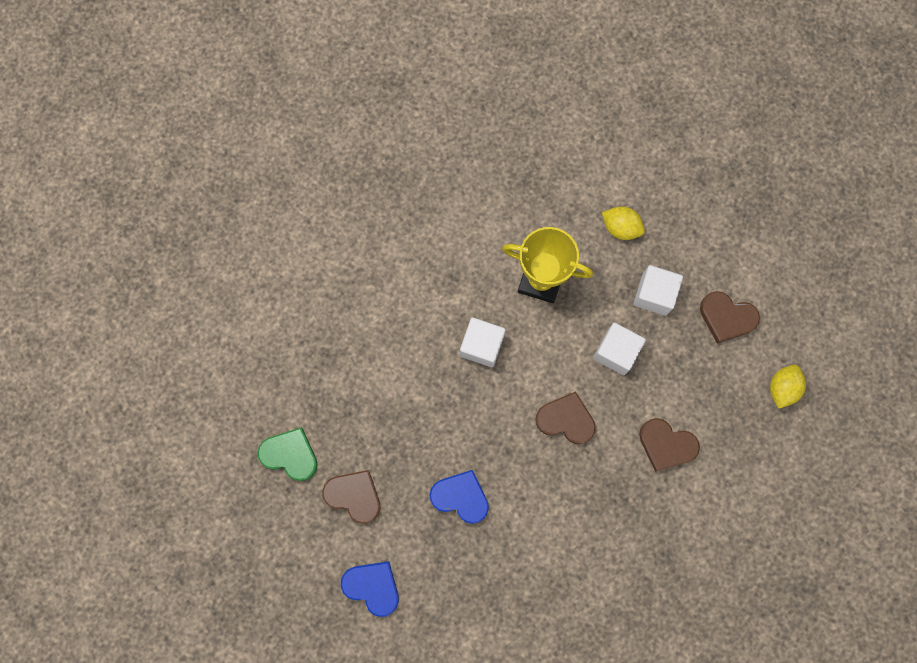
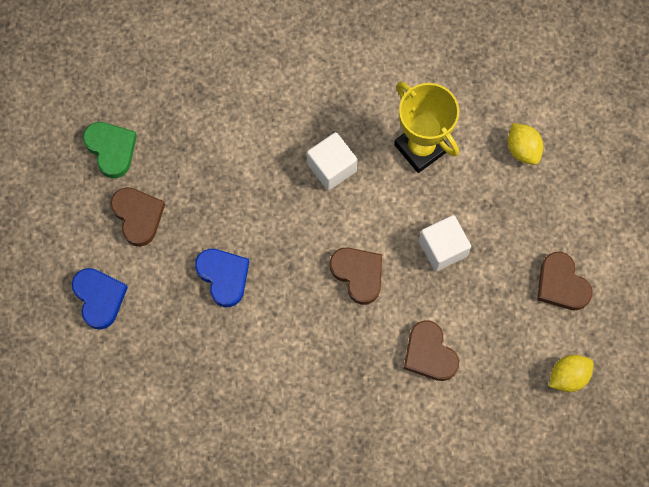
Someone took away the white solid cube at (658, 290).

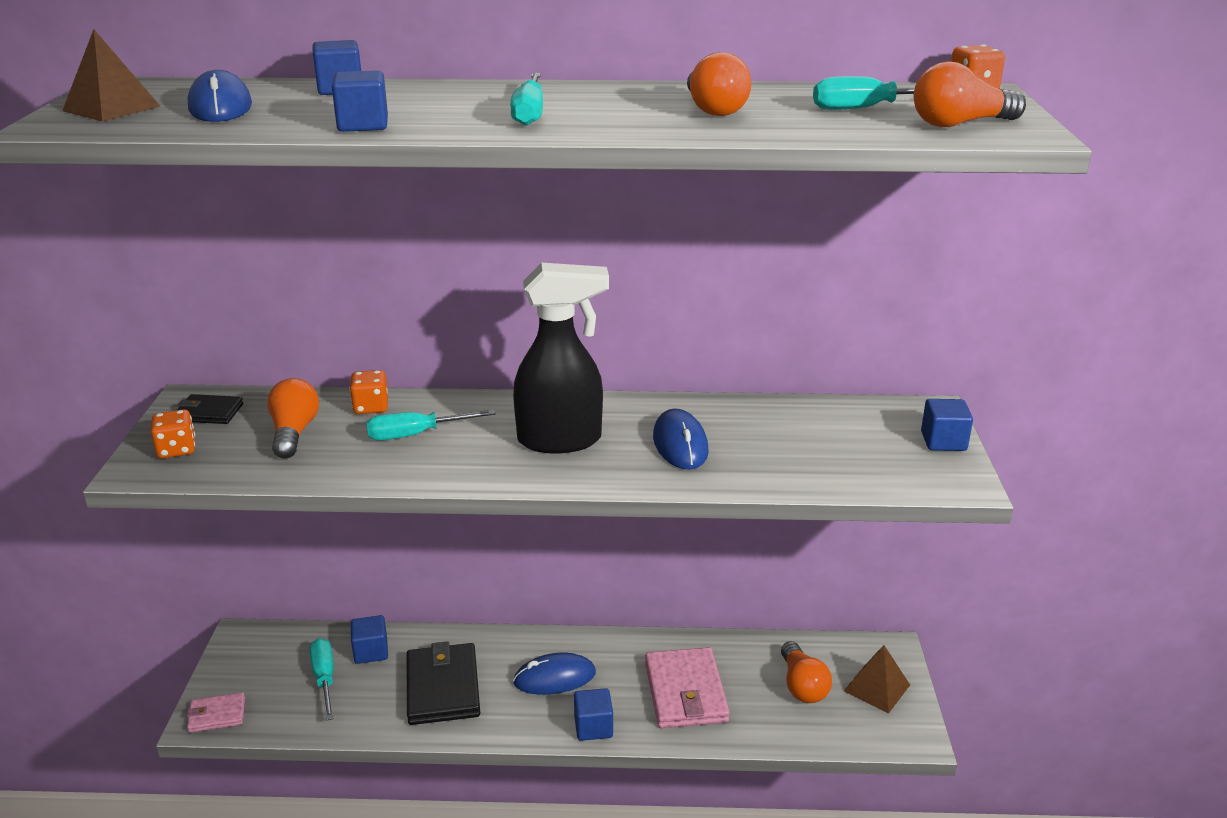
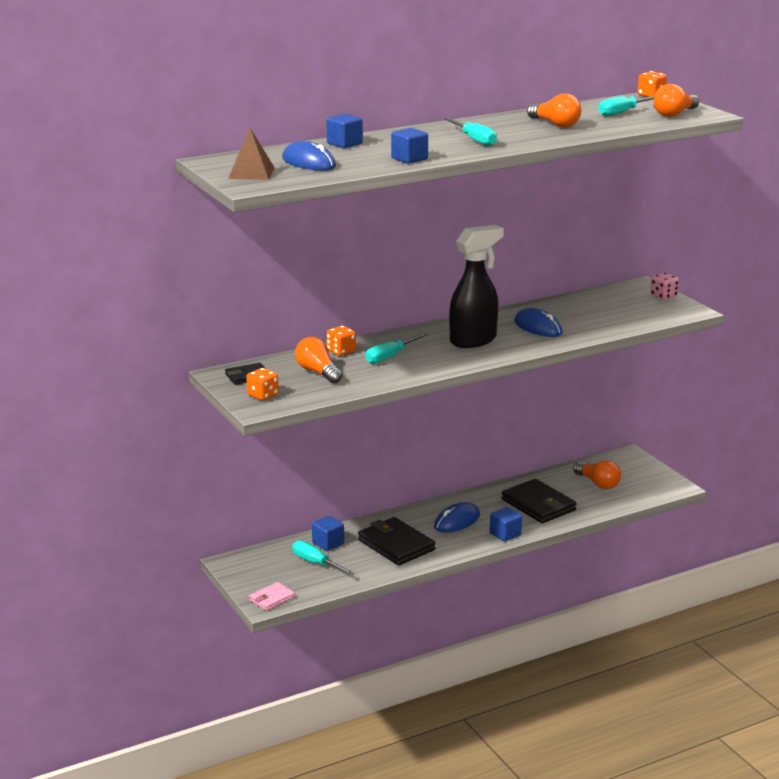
Someone repainted the rosy billfold at (687, 687), which became the jet-black billfold at (539, 501). Someone took away the russet pyramid shape at (877, 679). Someone swapped the blue solid cube at (947, 425) for the rosy game die at (664, 286).

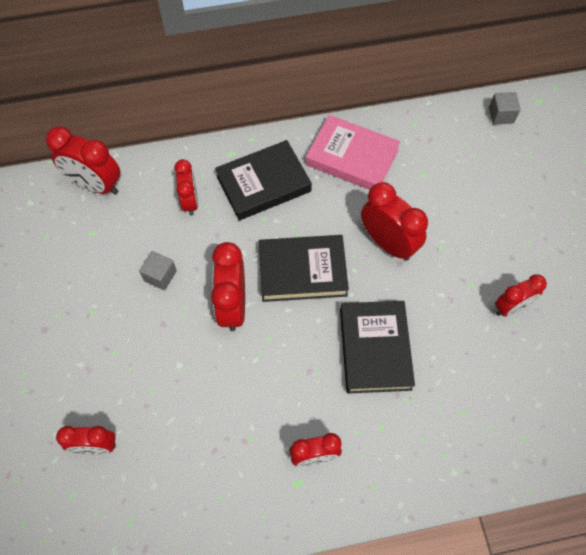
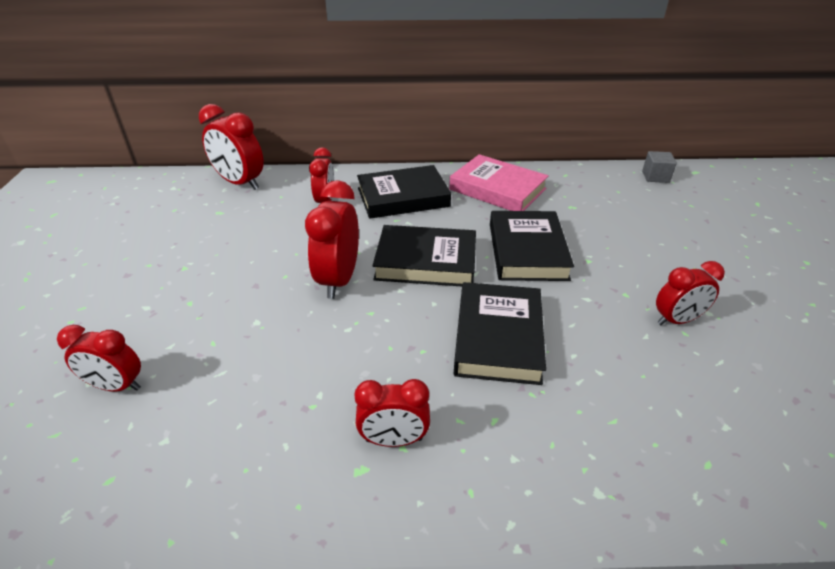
Someone took away the ash-grey solid cube at (158, 270). Someone swapped the crimson bedside clock at (394, 221) for the jet-black book at (532, 246).

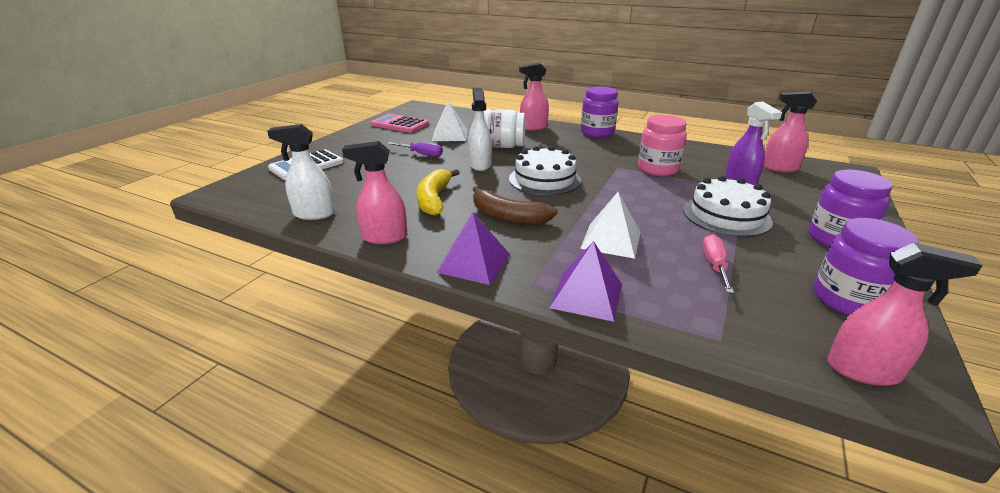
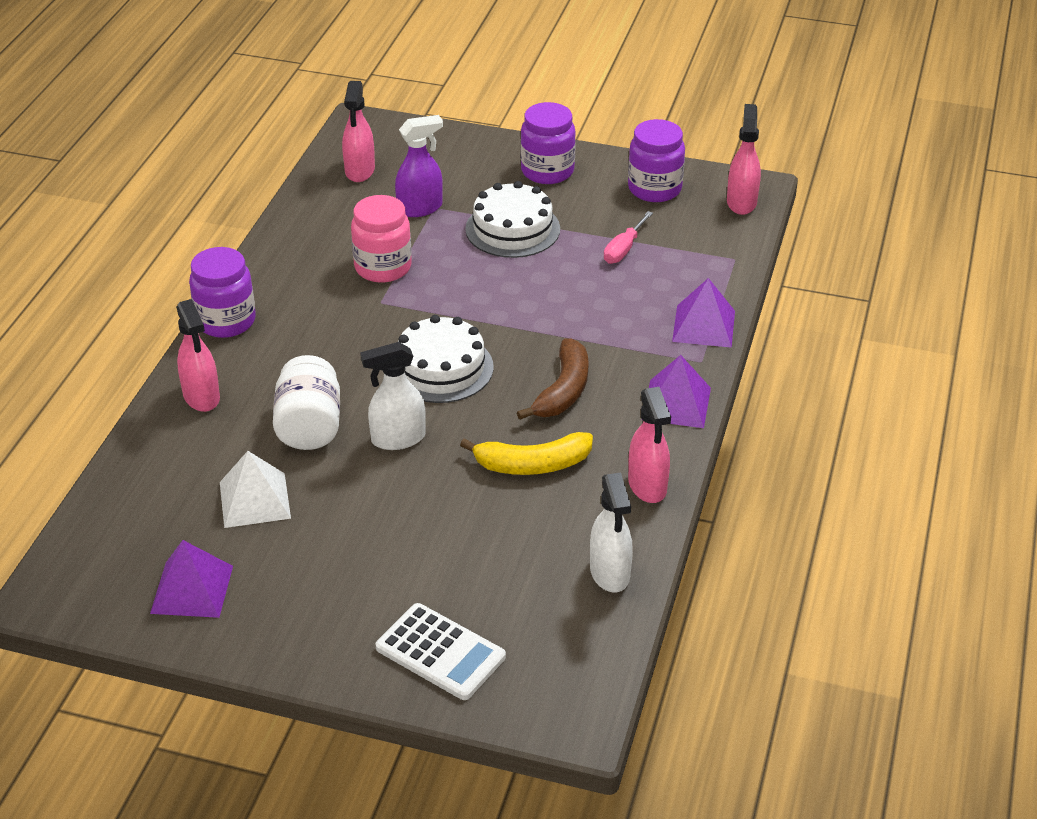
Someone swapped the rosy adding machine at (399, 123) for the violet pyramid shape at (191, 579). Someone took away the violet flat screwdriver at (415, 149). Someone took away the white pyramid shape at (610, 225). Someone rotated the rosy flat screwdriver at (718, 263) by 60 degrees counterclockwise.

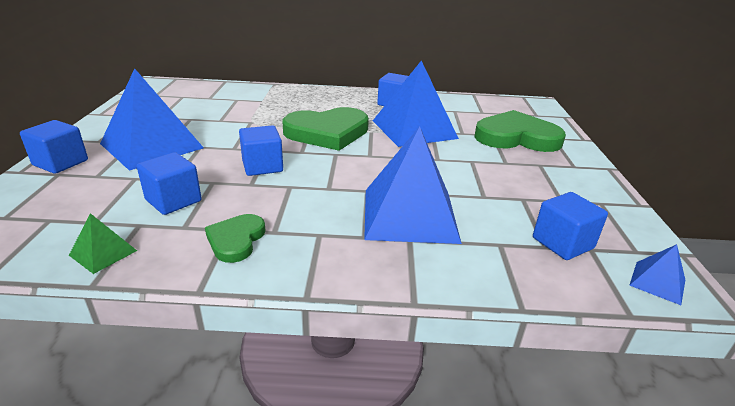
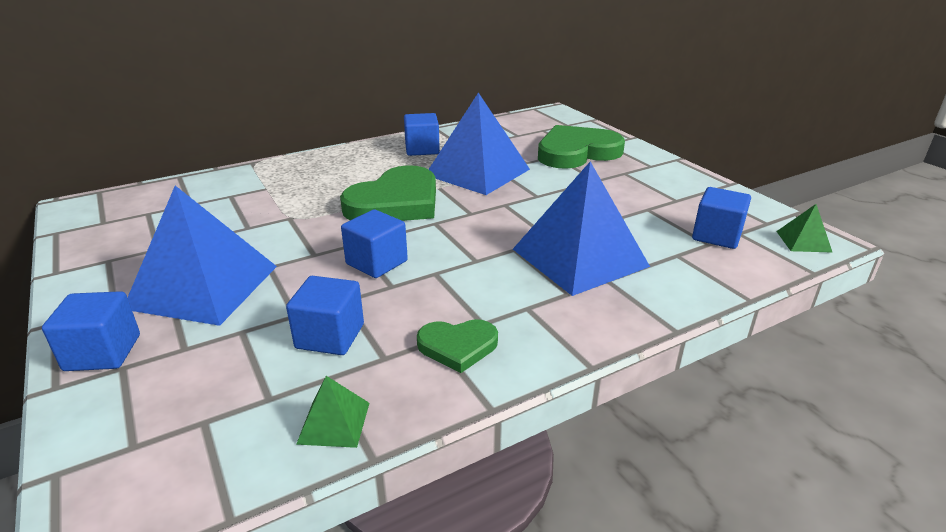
Someone rotated the green love heart at (235, 238) by 75 degrees counterclockwise. Someone repainted the blue pyramid shape at (657, 274), which became the green pyramid shape at (804, 228).

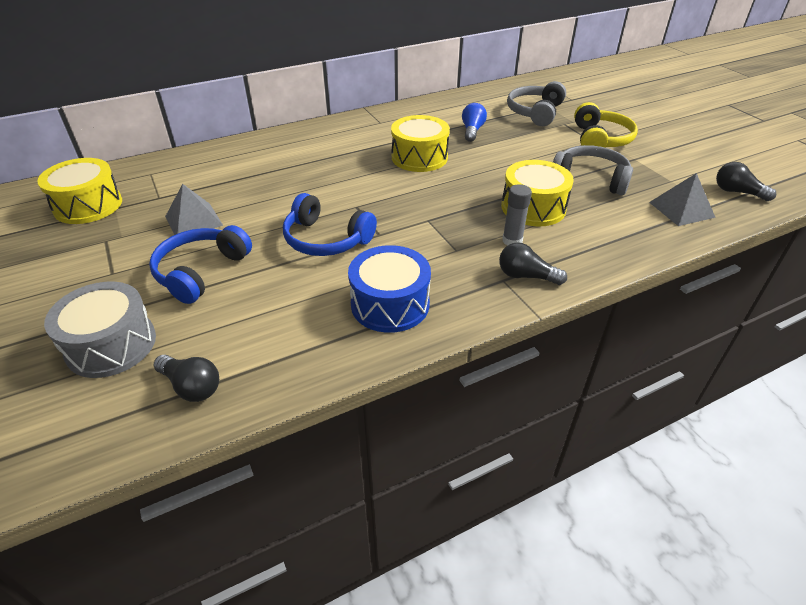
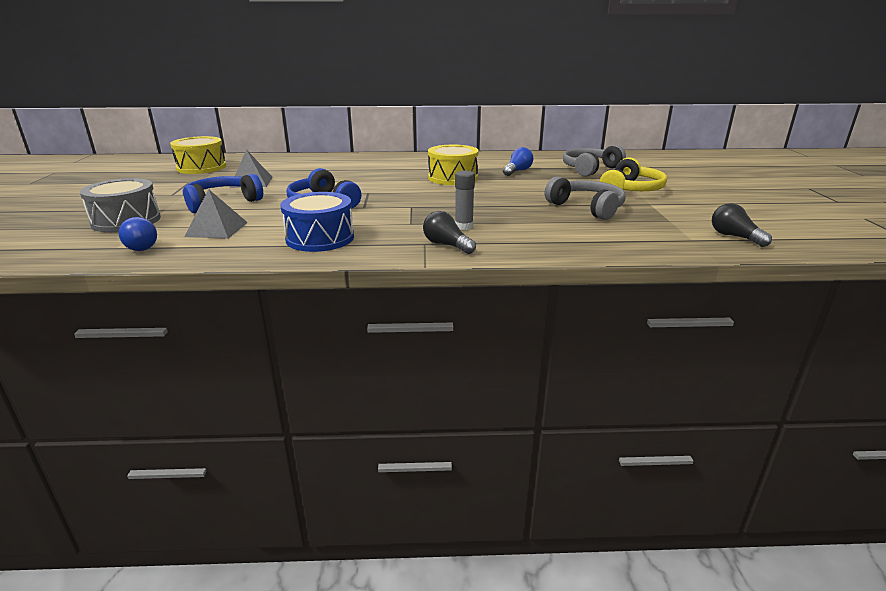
Someone repainted the jet-black lightbulb at (186, 378), which became the blue lightbulb at (137, 234). Someone took away the yellow snare drum at (537, 193). Someone carried the ash-grey pyramid shape from (682, 199) to (216, 214).

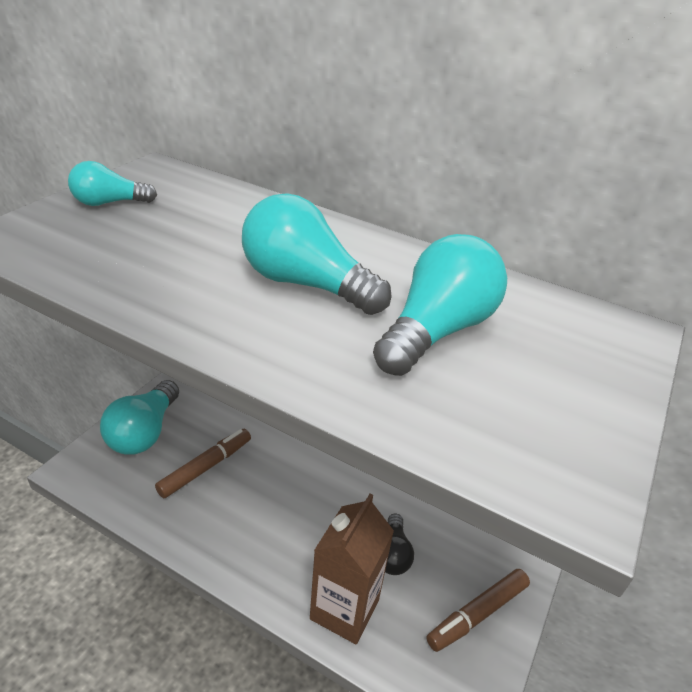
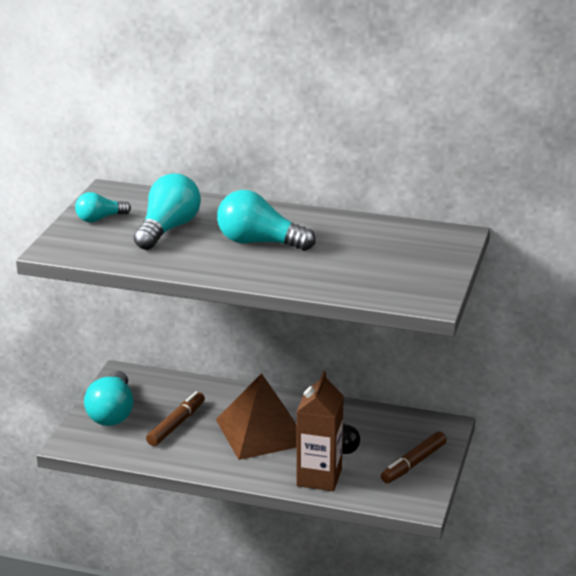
Someone carried the teal lightbulb from (440, 305) to (167, 212). Someone put down the russet pyramid shape at (256, 416).

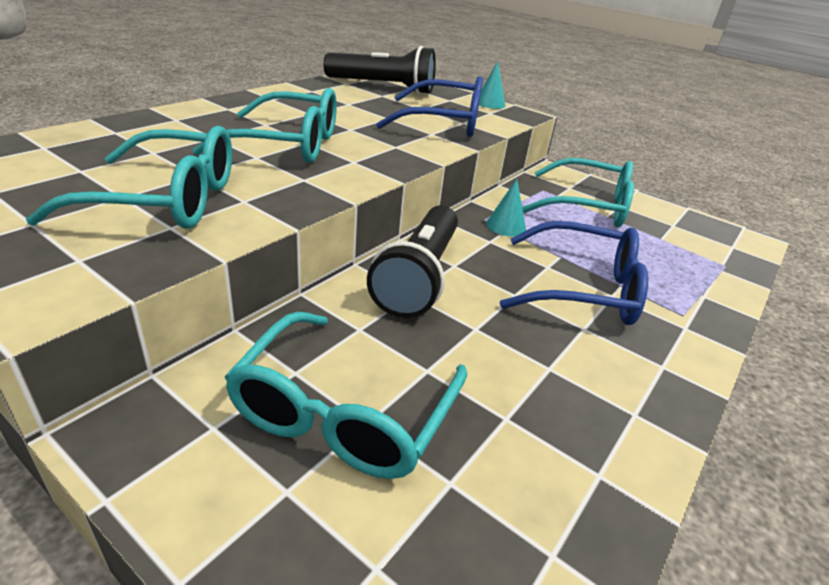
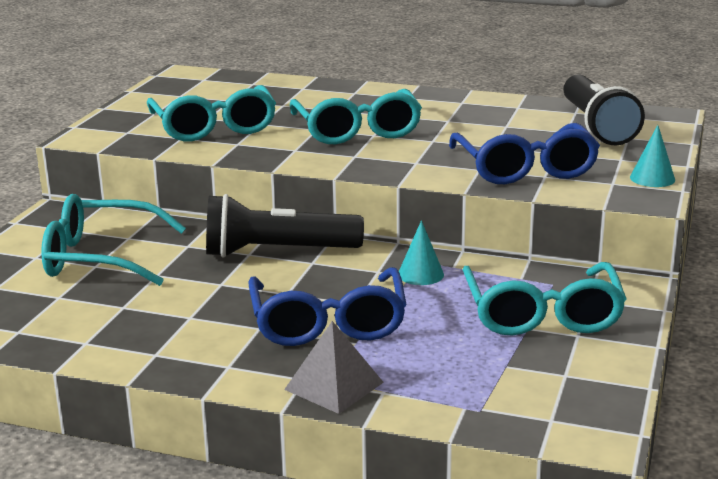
Someone put down the ash-grey pyramid shape at (334, 367).

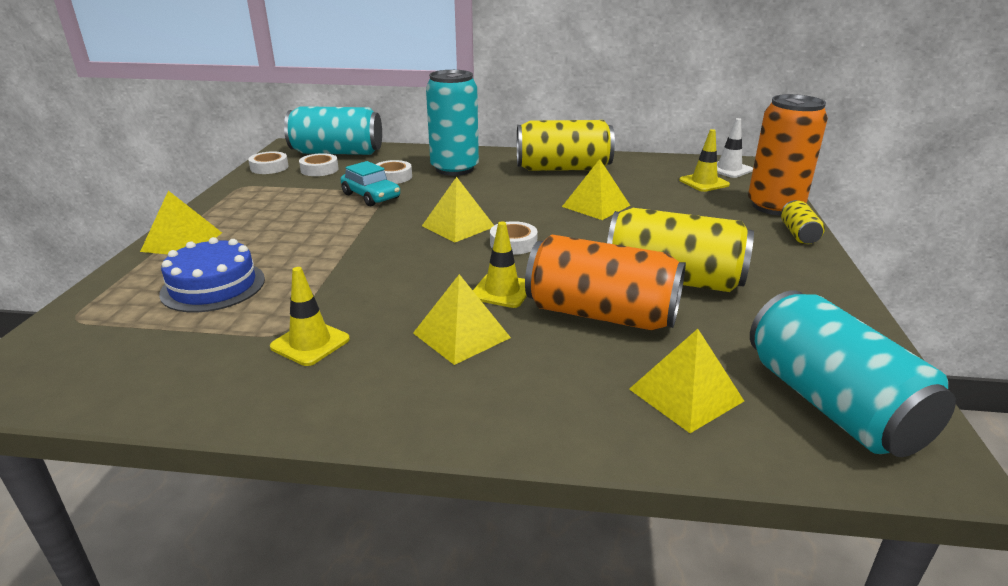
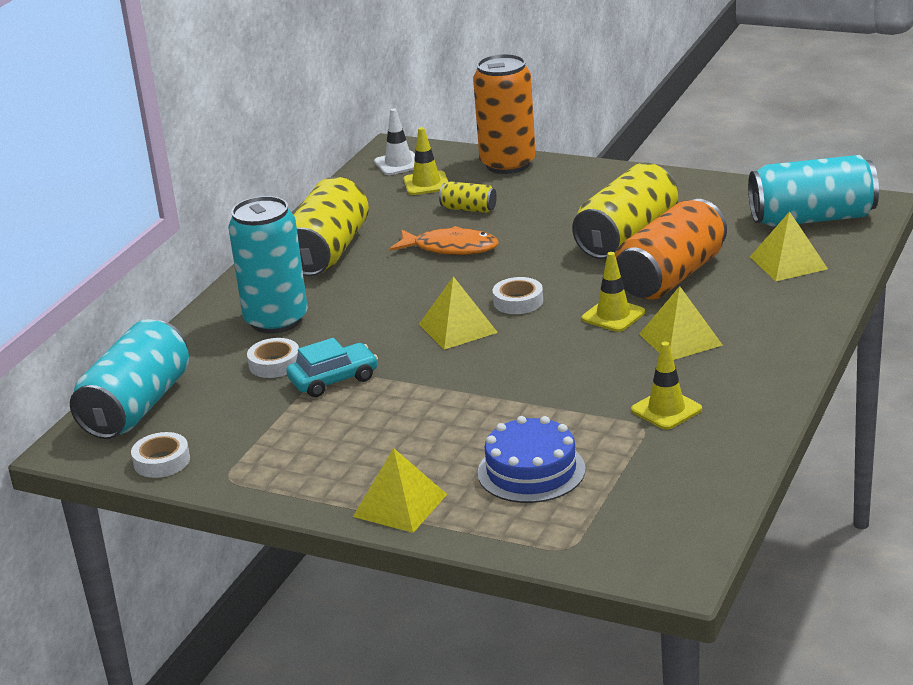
Someone took away the white sticky tape at (319, 164). Someone swapped the yellow pyramid shape at (596, 189) for the bright orange fish at (444, 240). Someone carried the yellow can from (803, 222) to (468, 197).

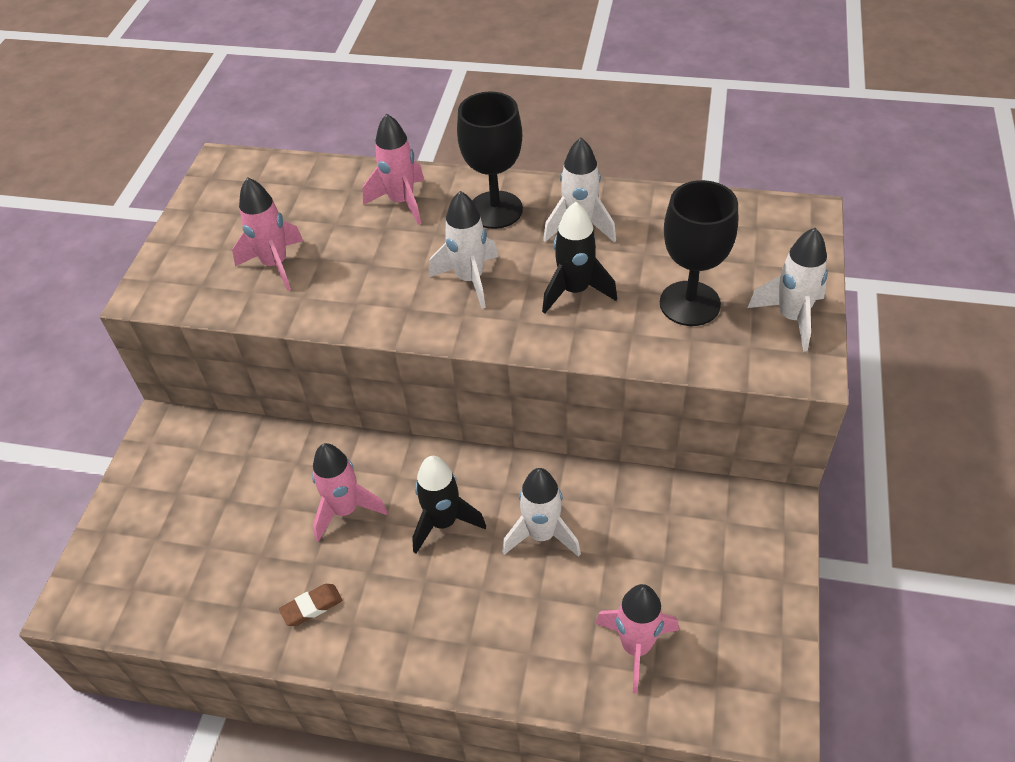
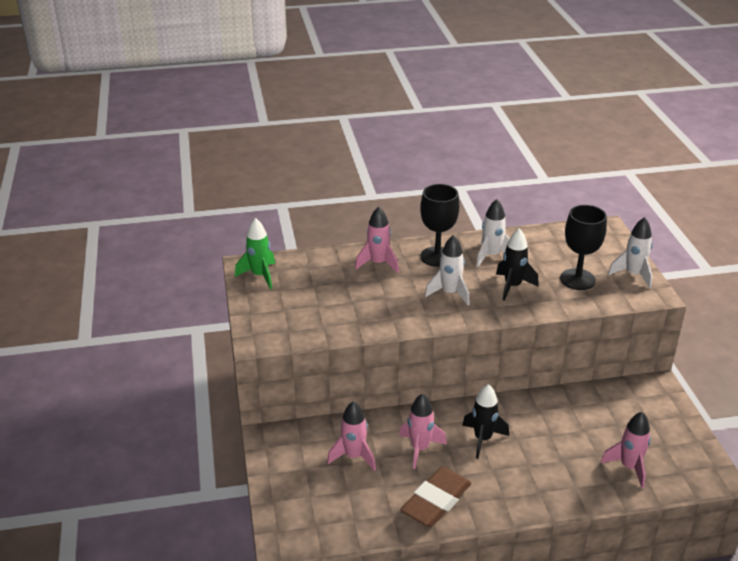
Someone carried the rosy rocket from (267, 234) to (351, 436). Someone scaled the russet pencil eraser at (311, 605) by 2.20. Someone took away the white rocket at (541, 512). Someone put down the green rocket at (255, 253).

